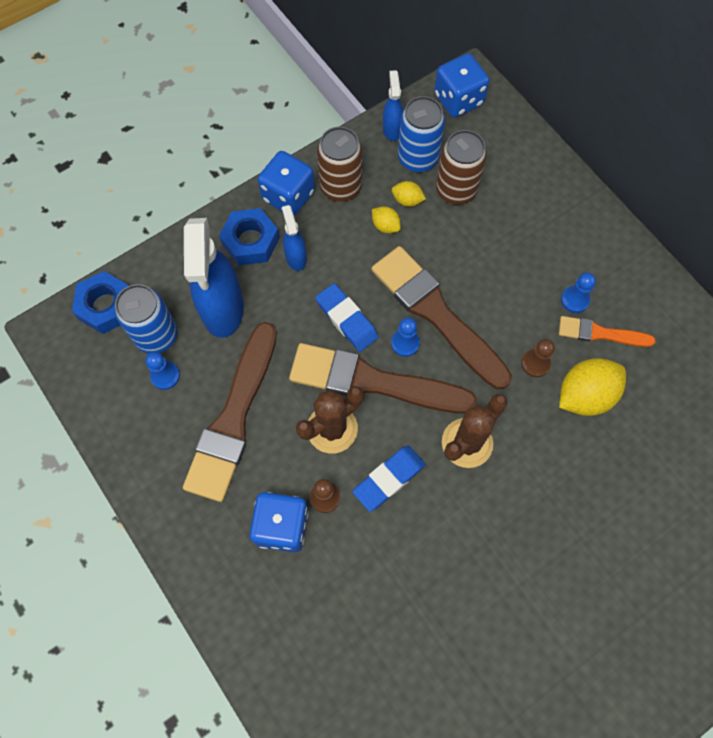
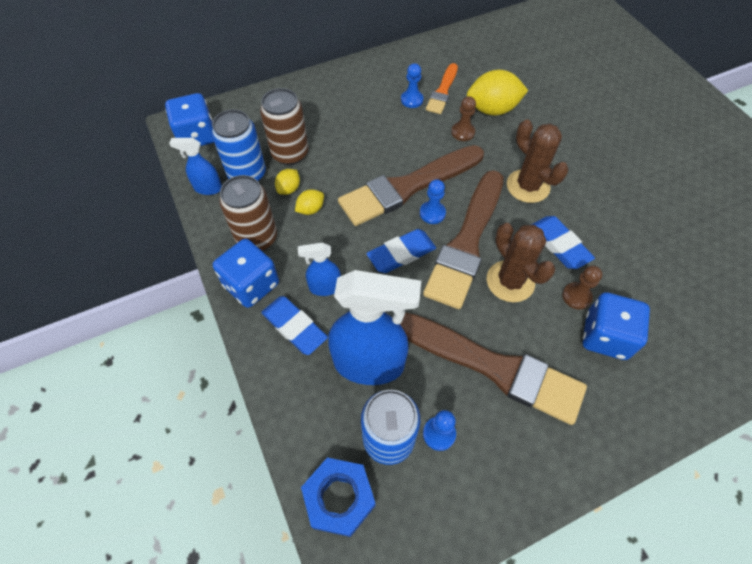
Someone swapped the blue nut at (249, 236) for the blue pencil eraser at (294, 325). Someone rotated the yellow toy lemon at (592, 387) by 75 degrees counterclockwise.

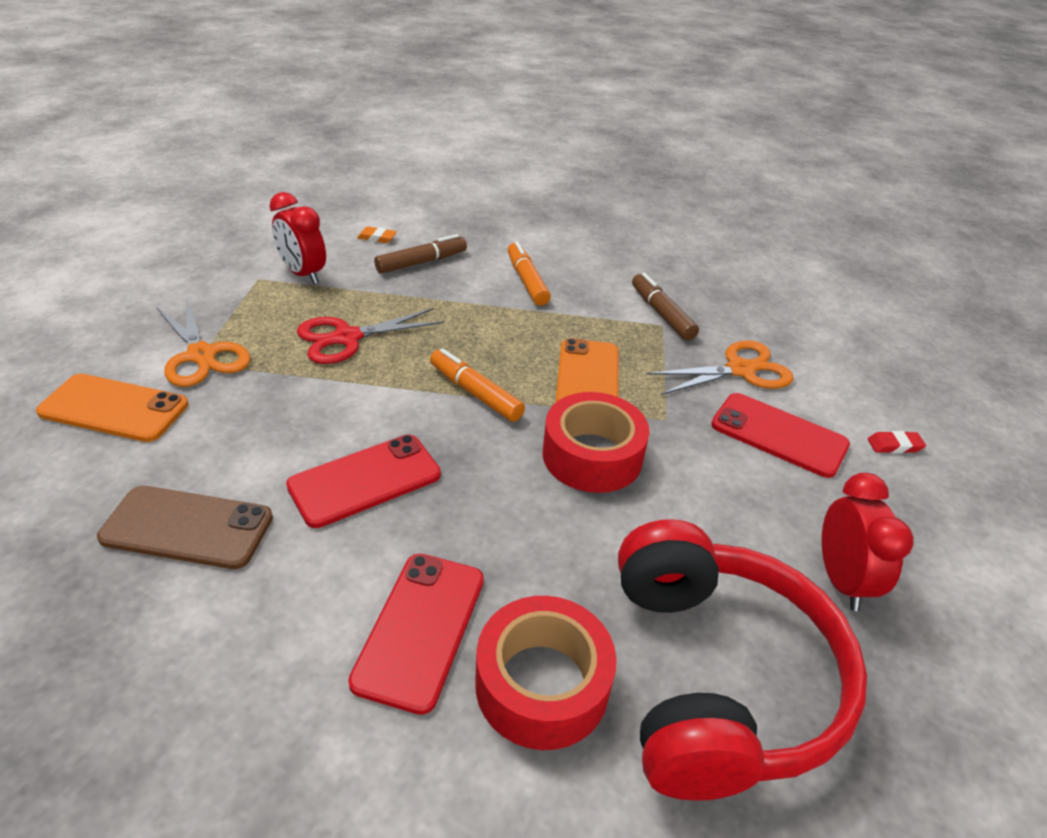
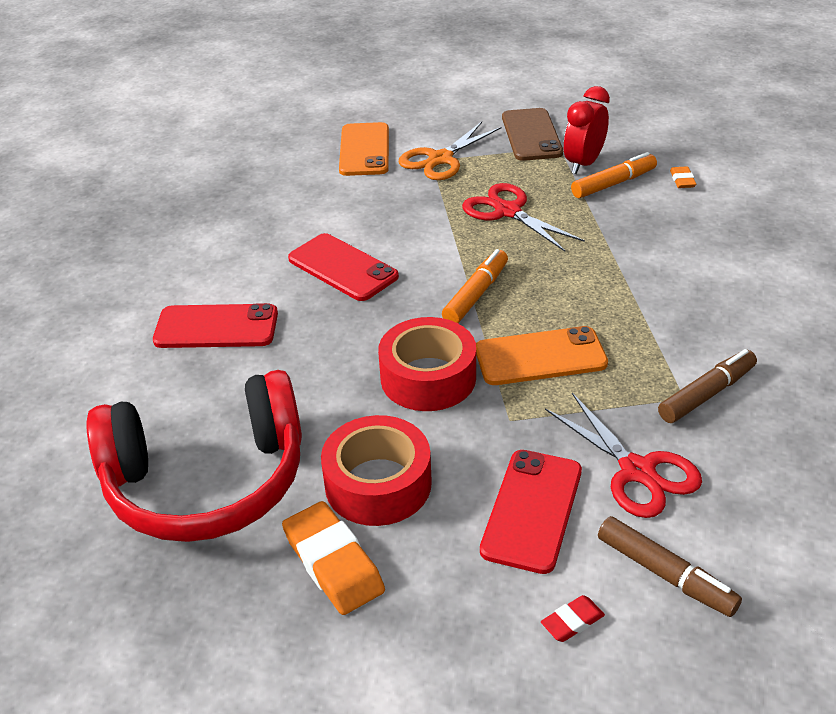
Someone carried the russet smartphone from (185, 527) to (532, 134). Someone carried the russet marker from (420, 254) to (670, 566). Someone carried the crimson sticky tape from (546, 673) to (376, 470). Someone carried the bright orange marker from (529, 273) to (614, 175). Someone repainted the bright orange scissors at (720, 367), which became the crimson scissors at (623, 455). Someone swapped the crimson bedside clock at (868, 542) for the bright orange pencil eraser at (333, 558). Someone rotated the crimson pencil eraser at (897, 442) by 75 degrees clockwise.

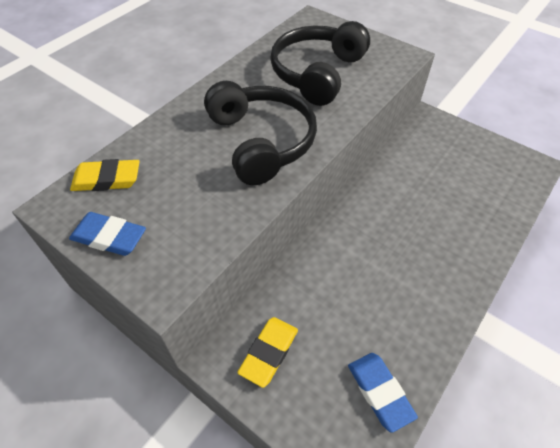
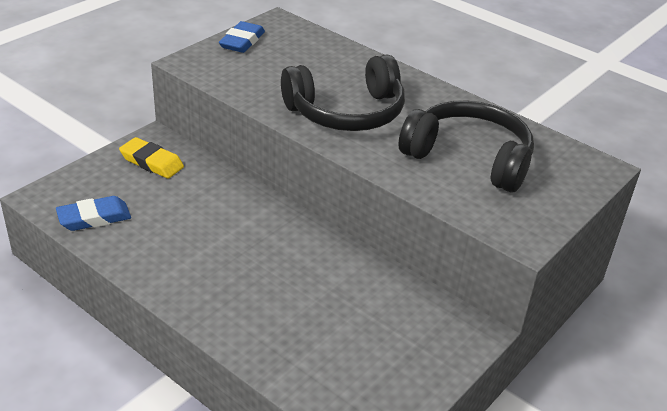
Someone took away the yellow pencil eraser at (105, 175).

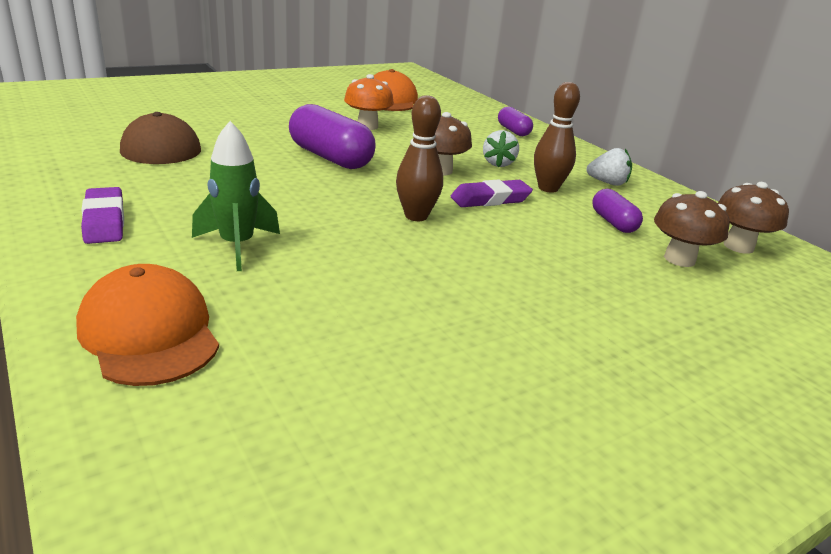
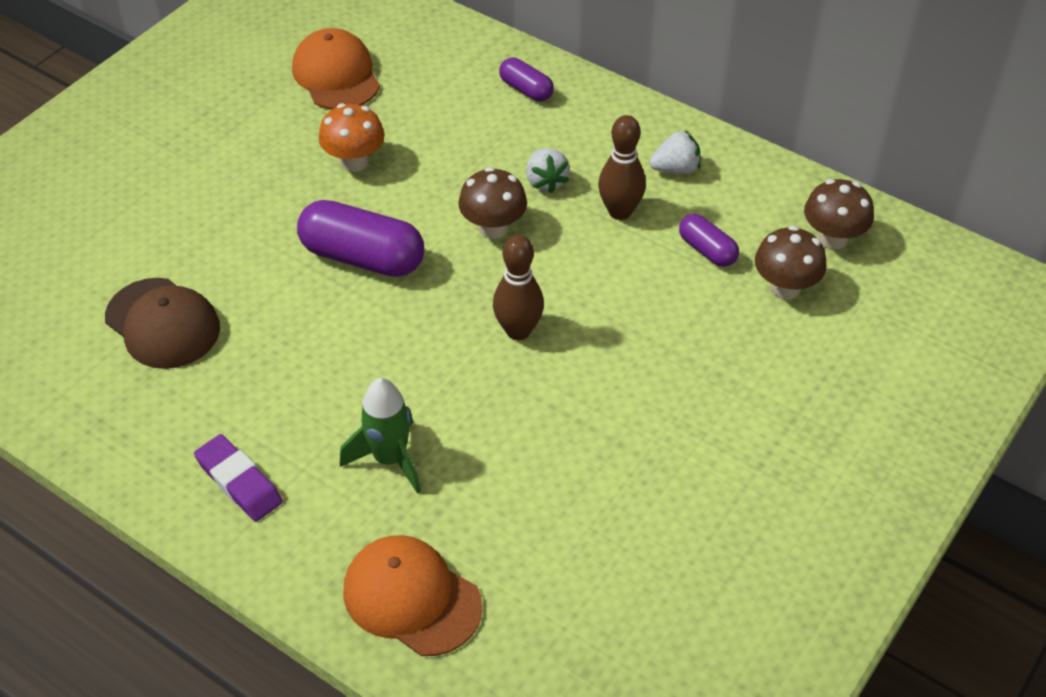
Someone took away the violet pencil eraser at (492, 193).

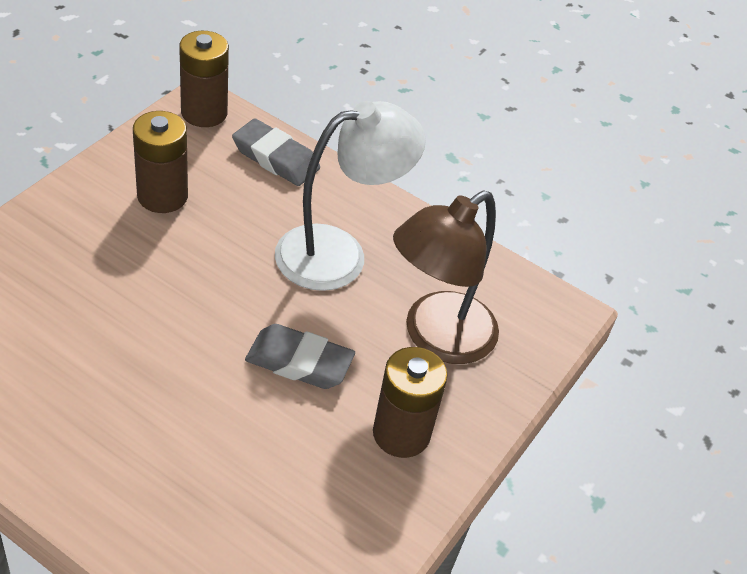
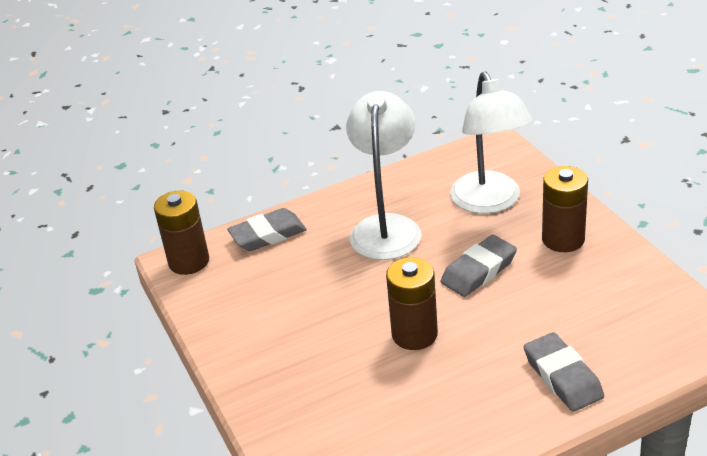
Someone carried the russet power cell from (160, 162) to (412, 303). Someone repainted the russet lamp at (446, 277), which became the white lamp at (491, 142). Someone put down the ash-grey pencil eraser at (564, 372).

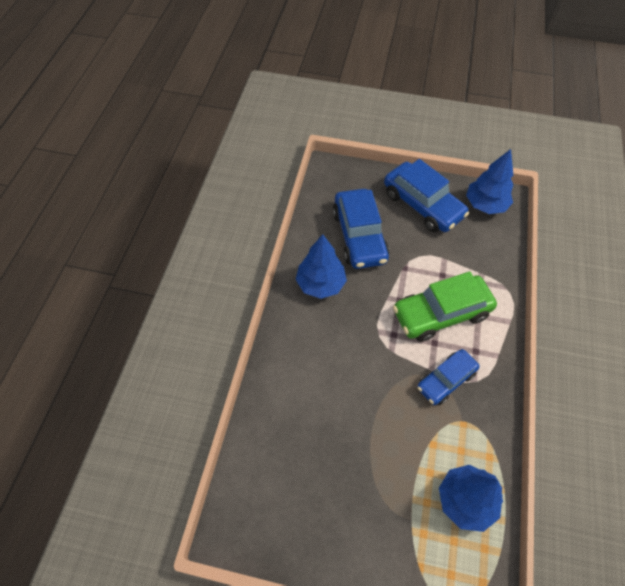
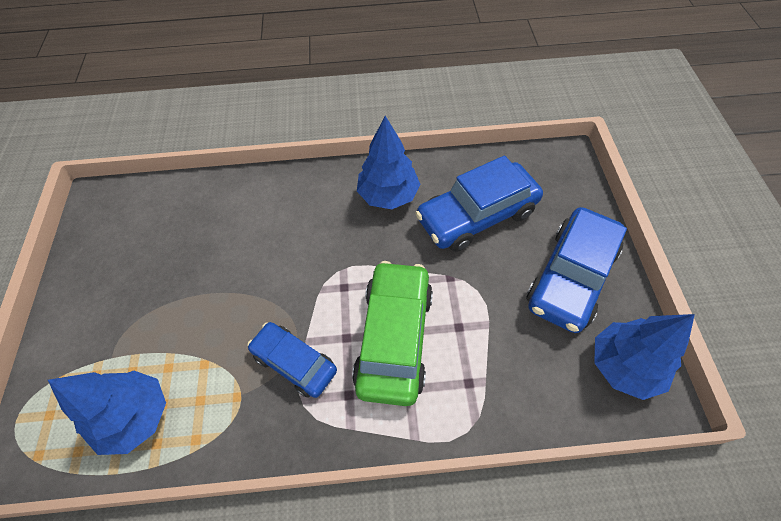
Someone rotated the green automobile at (445, 307) by 45 degrees clockwise.

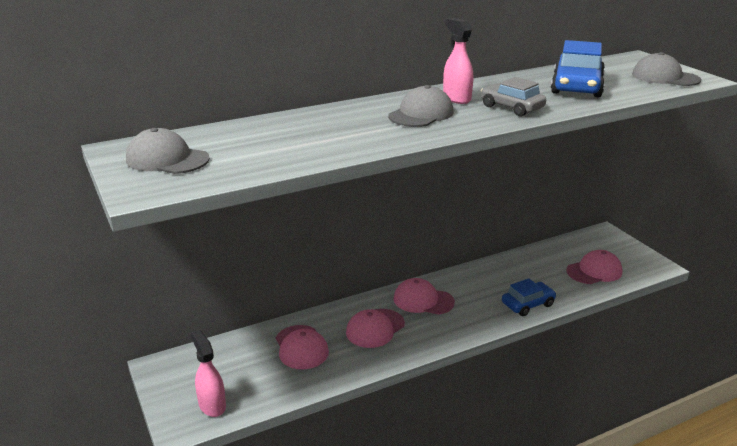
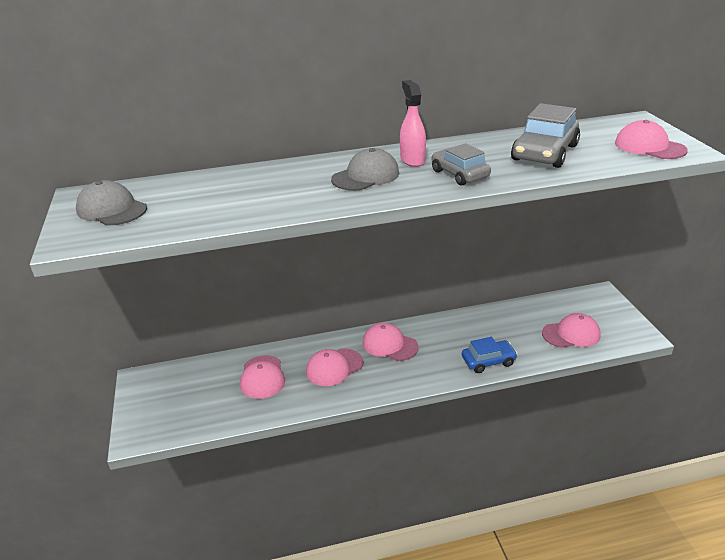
Someone took away the rosy spray bottle at (208, 373). Someone repainted the blue automobile at (578, 69), which became the ash-grey automobile at (545, 135). Someone repainted the ash-grey peaked cap at (666, 69), which became the rosy peaked cap at (651, 139).

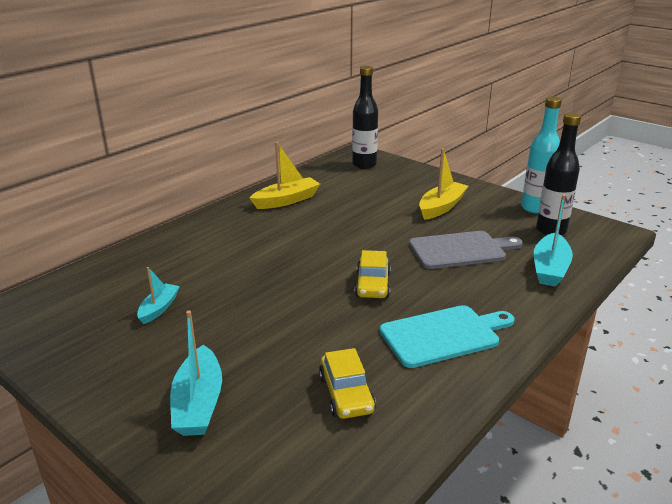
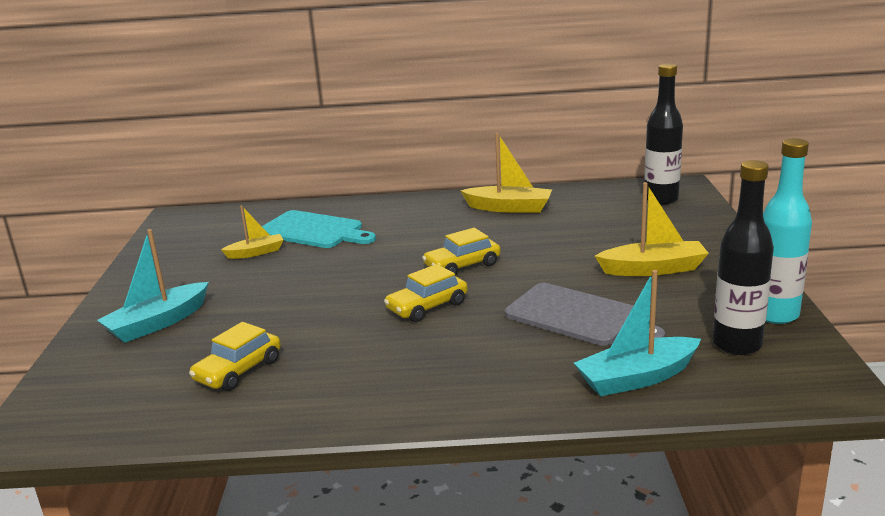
Someone repainted the teal toy boat at (158, 295), which became the yellow toy boat at (252, 232). Someone carried the teal chopping board from (447, 336) to (319, 229). Someone put down the yellow automobile at (461, 251).

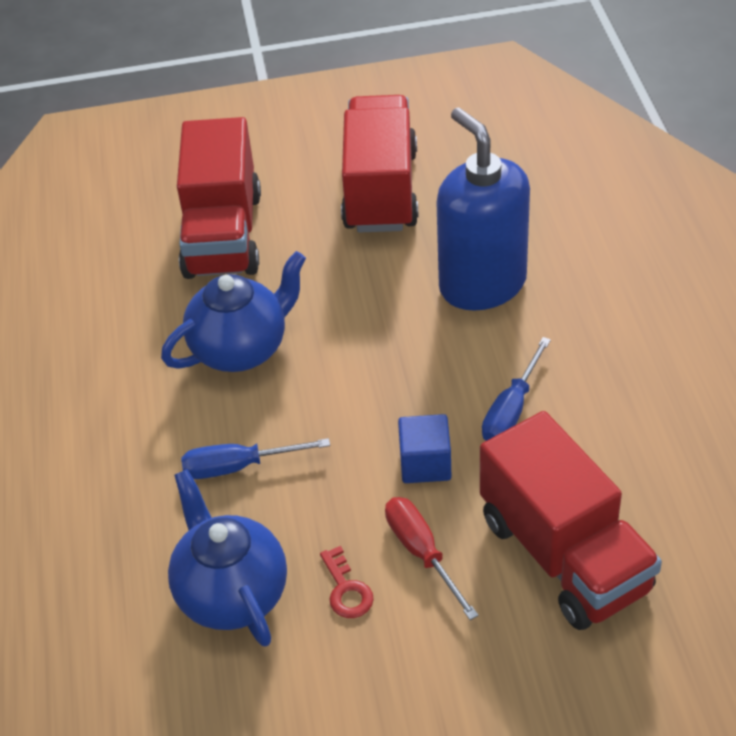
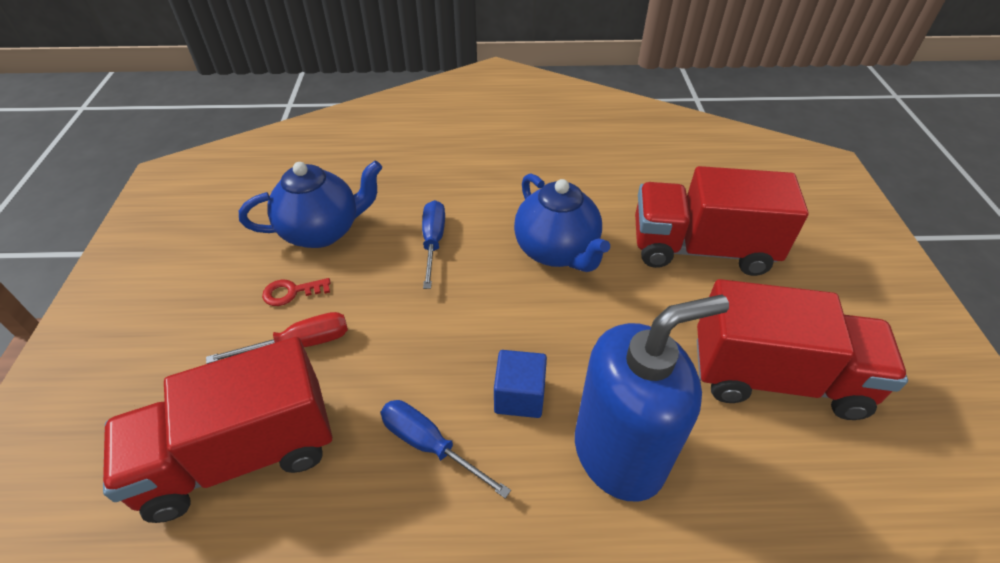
Someone carried the blue solid cube from (424, 448) to (520, 384).

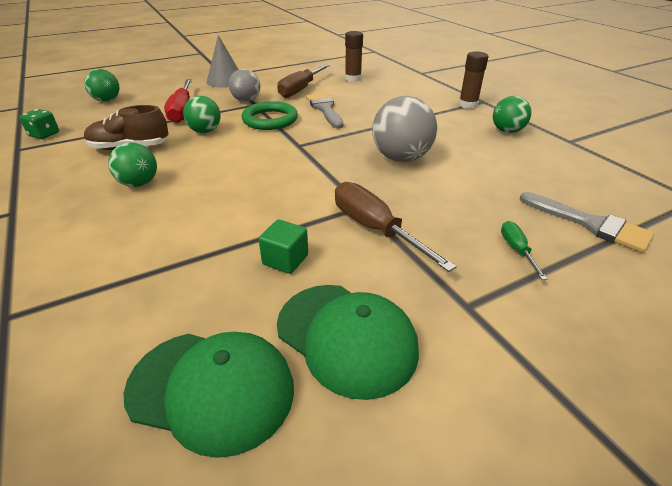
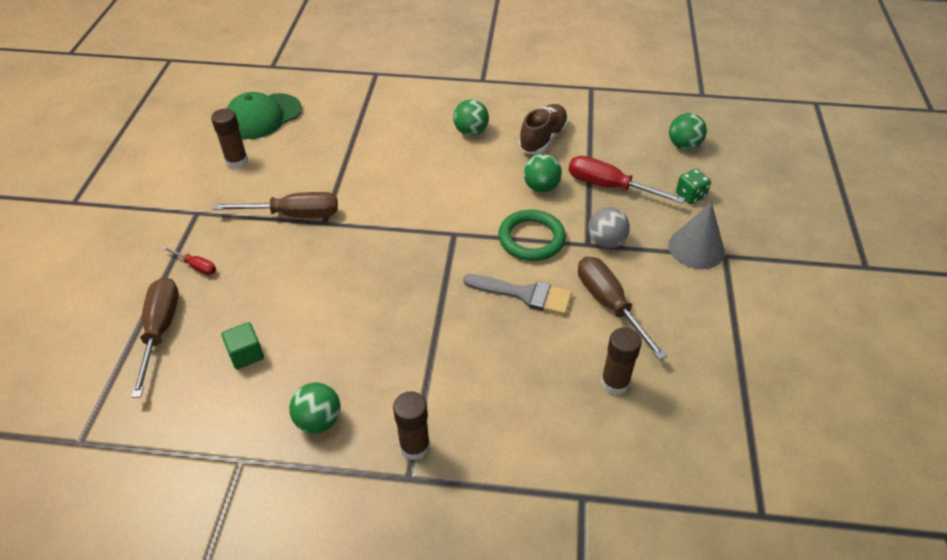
Someone carried the green game die from (39, 124) to (693, 186). Someone carried the green solid cube from (283, 246) to (242, 345). Someone swapped the green peaked cap at (348, 342) for the russet glue stick at (229, 138). Someone took away the ash-grey sphere at (404, 129). Someone repainted the green flat screwdriver at (524, 250), which became the crimson flat screwdriver at (189, 260). Someone swapped the ash-grey paintbrush at (587, 222) for the russet flat screwdriver at (155, 337).

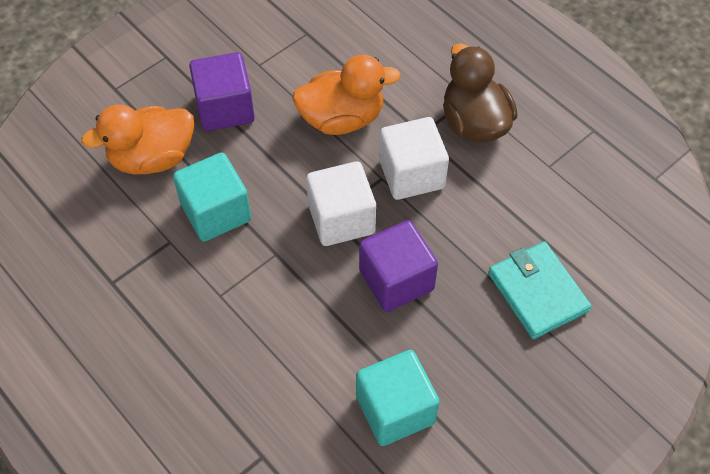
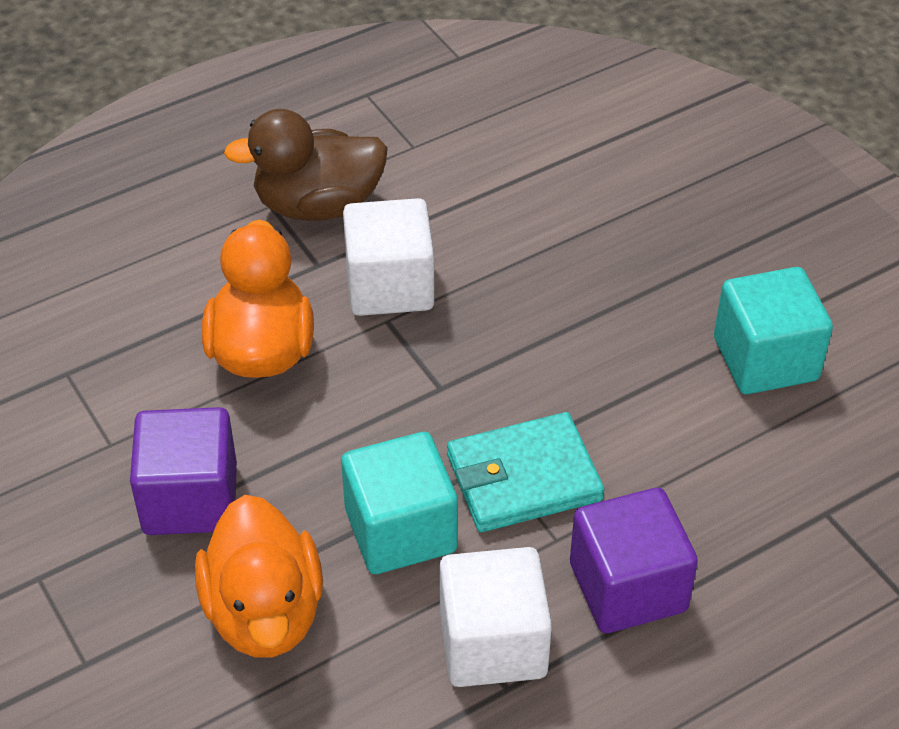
Someone carried the white solid cube from (341, 203) to (495, 617). Someone carried the violet solid cube from (398, 266) to (634, 560). Someone carried the teal billfold from (539, 290) to (525, 472).

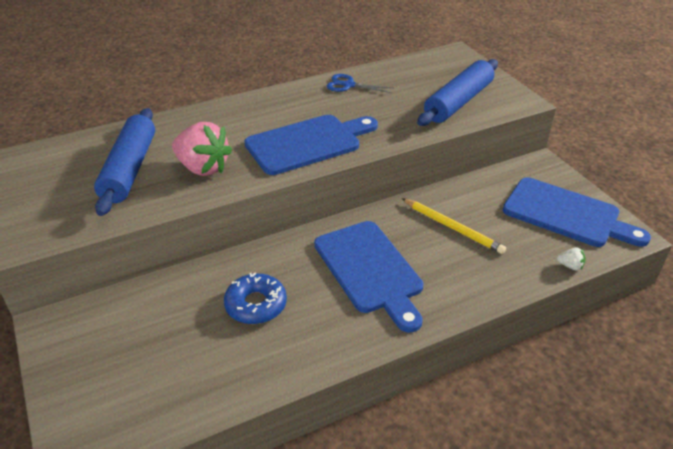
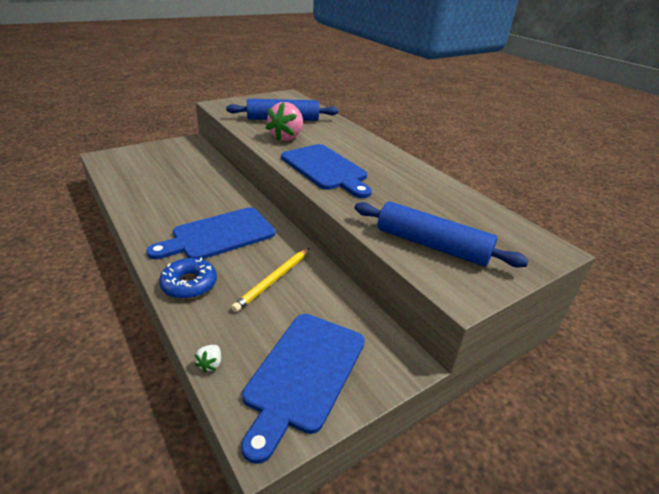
Someone carried the blue doughnut from (255, 298) to (188, 278). Someone took away the blue scissors at (360, 83).

